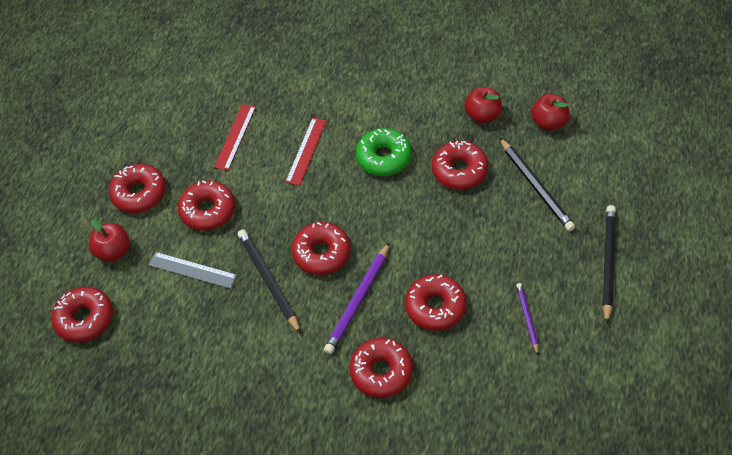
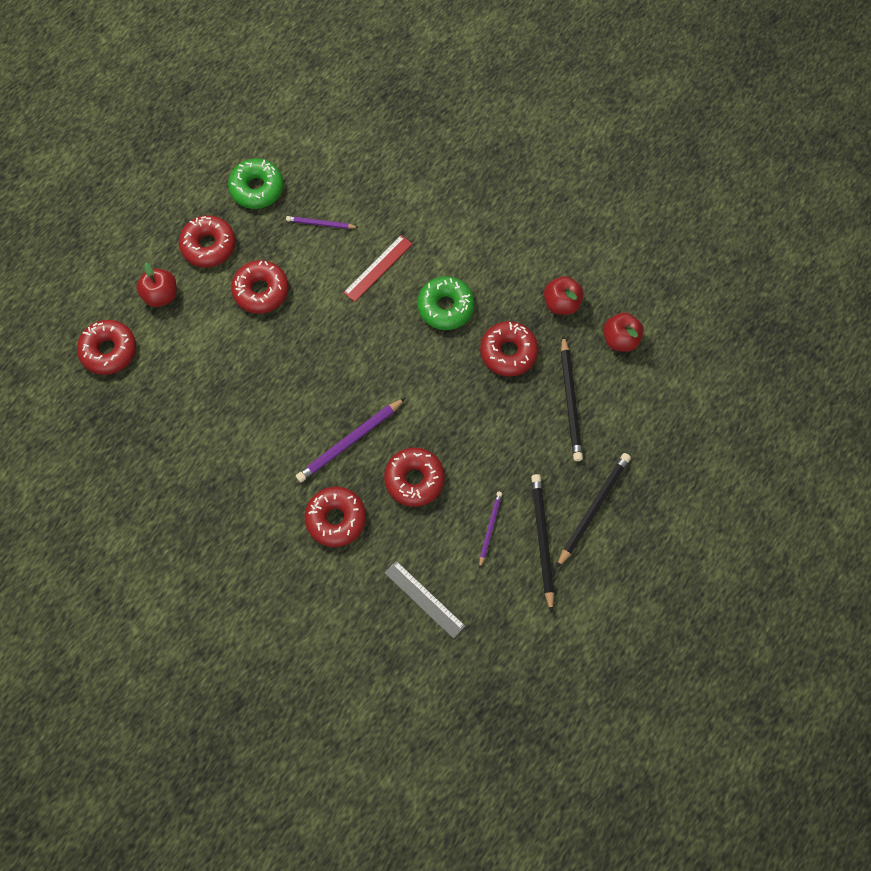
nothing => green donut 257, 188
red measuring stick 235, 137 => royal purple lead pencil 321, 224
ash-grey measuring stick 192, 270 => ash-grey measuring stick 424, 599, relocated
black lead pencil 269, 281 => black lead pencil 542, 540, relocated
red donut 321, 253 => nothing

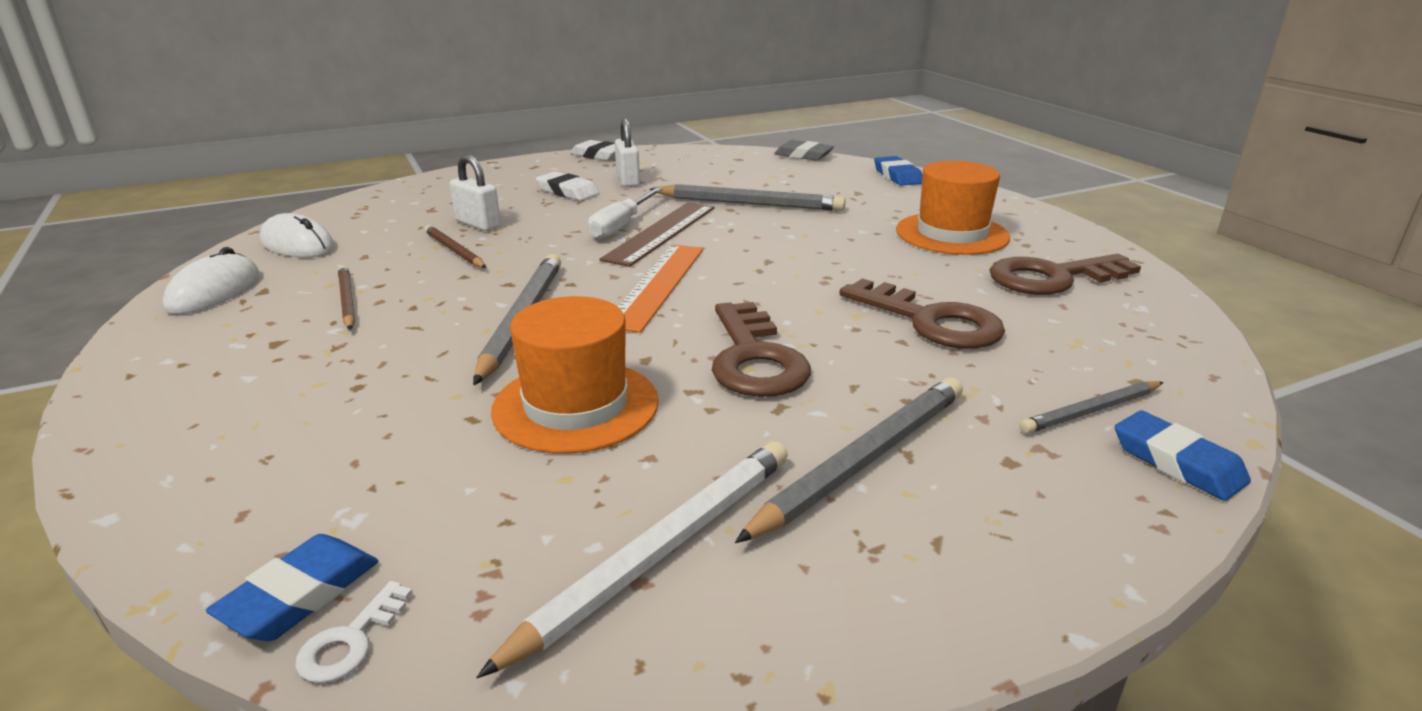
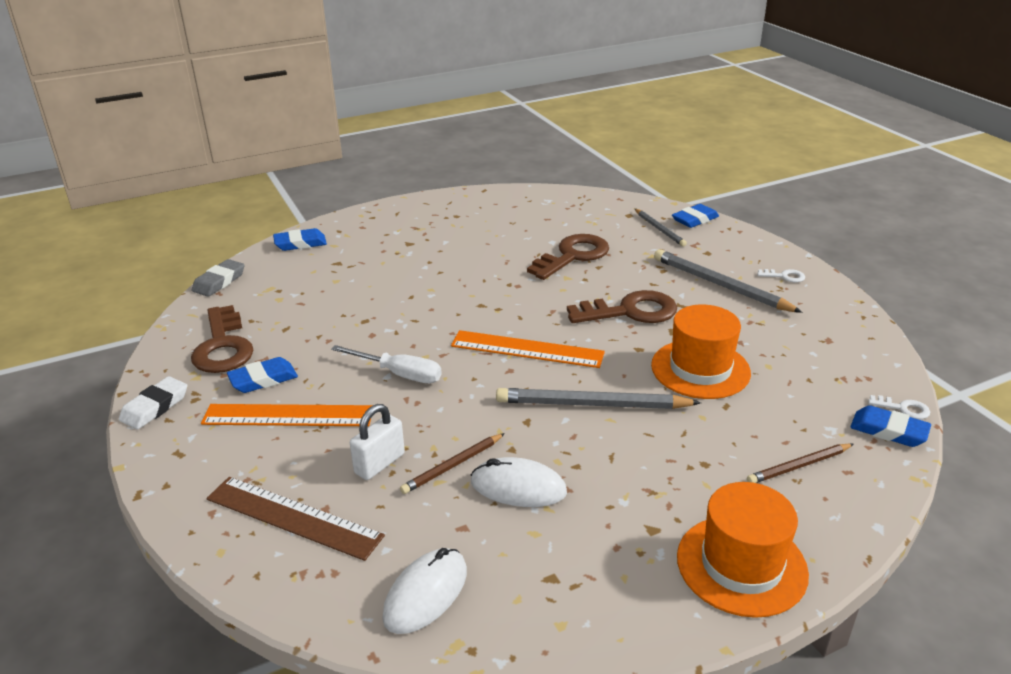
dark brown latchkey 1052, 278 => dark brown latchkey 223, 346, relocated
snow-white gum eraser 567, 191 => orange-coloured measuring stick 288, 416
dark brown measuring stick 661, 233 => dark brown measuring stick 293, 517, relocated
snow-white padlock 628, 180 => cobalt gum eraser 263, 379
snow-white computer mouse 214, 291 => snow-white computer mouse 518, 487, relocated
orange-coloured hat 952, 234 => orange-coloured hat 741, 565, relocated
dark brown lead pencil 347, 301 => dark brown lead pencil 799, 466, relocated
nothing => snow-white latchkey 784, 276
snow-white lead pencil 660, 551 => nothing
ash-grey lead pencil 749, 203 => nothing

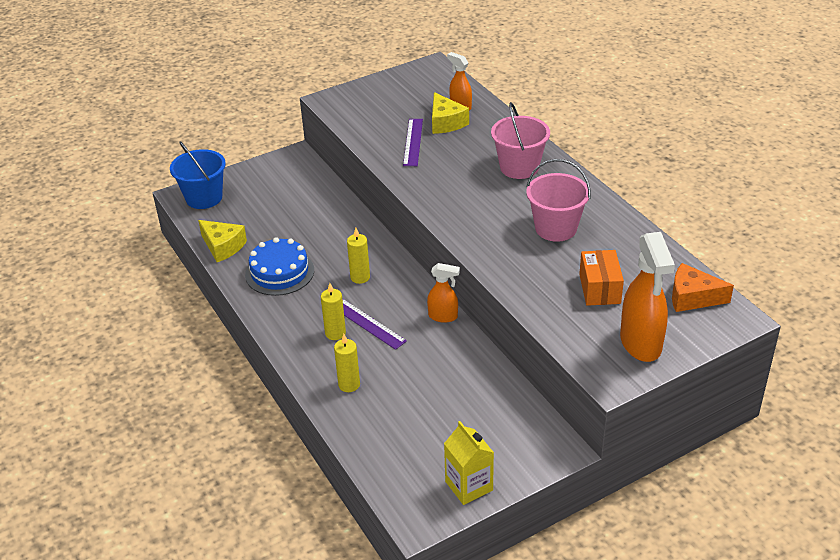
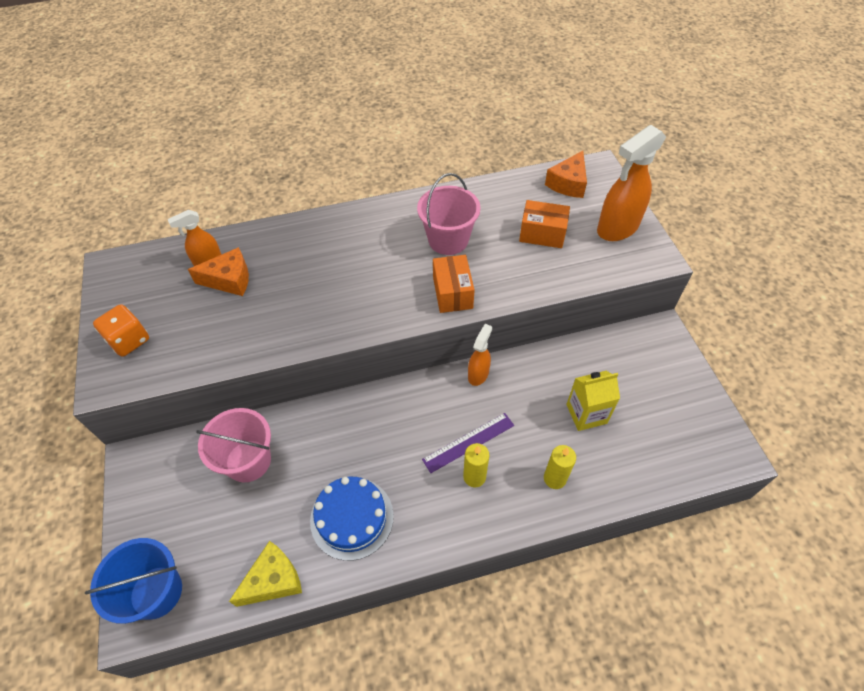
nothing => orange-coloured dice 129, 340
golden cheese wedge 446, 122 => orange-coloured cheese wedge 229, 280
rose-pink bucket 519, 167 => rose-pink bucket 248, 461, relocated
nothing => orange-coloured box 452, 293
golden juice carton 469, 486 => golden juice carton 586, 414, relocated
orange-coloured spray cleaner 641, 344 => orange-coloured spray cleaner 617, 228, 135 degrees clockwise
golden candle 360, 277 => nothing
royal purple measuring stick 413, 142 => nothing

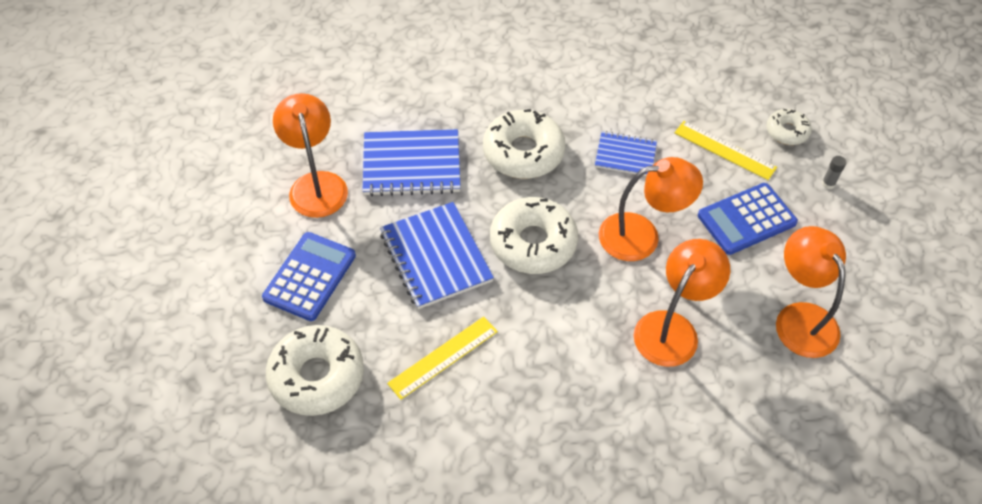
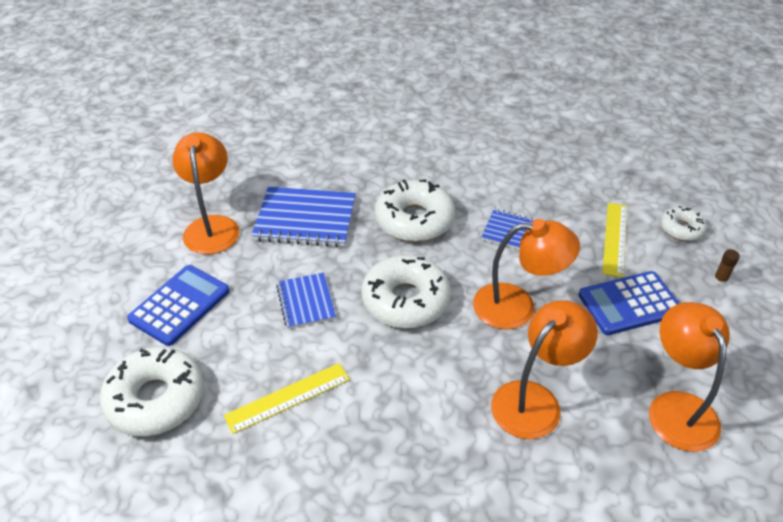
cobalt notebook 435, 257 => cobalt notebook 306, 302, x0.60
golden measuring stick 724, 150 => golden measuring stick 615, 238, 60 degrees clockwise
ash-grey glue stick 828, 184 => dark brown glue stick 720, 280

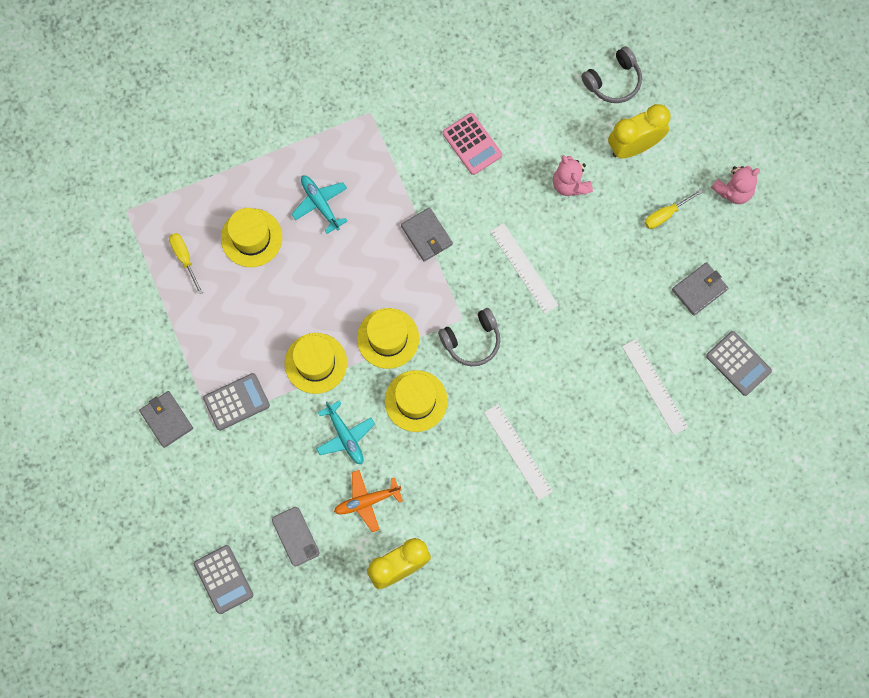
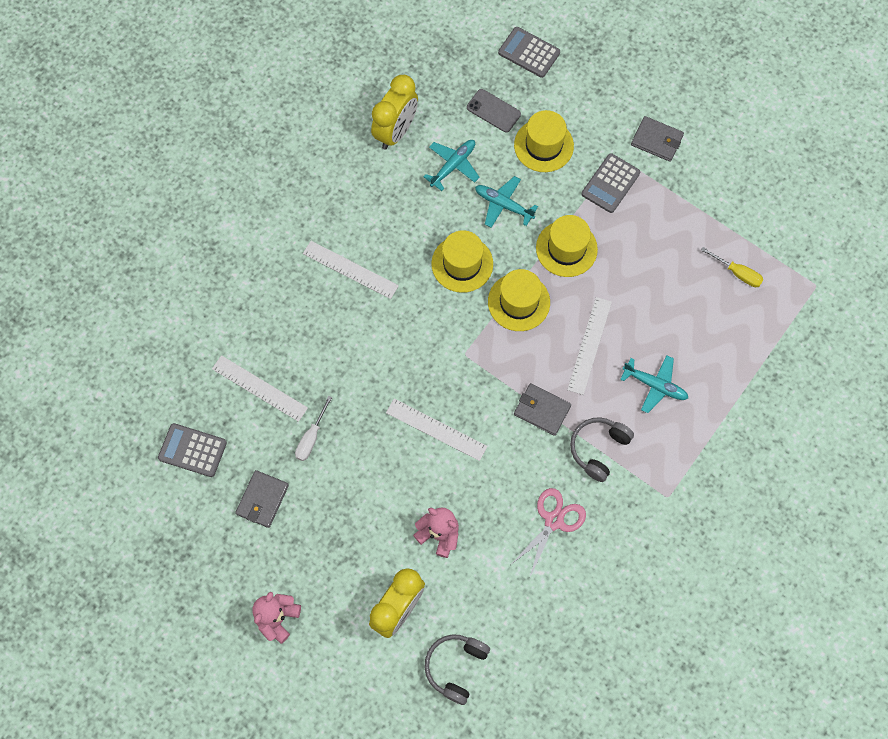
nothing => snow-white hand screwdriver 311, 437
orange-coloured aeroplane 367, 501 => aqua aeroplane 453, 166
rose-pink adding machine 472, 144 => rose-pink shears 554, 521
golden hat 251, 238 => golden hat 543, 145, relocated
nothing => snow-white measuring stick 590, 345
ash-grey headphones 472, 341 => ash-grey headphones 598, 449, relocated
golden hand screwdriver 666, 214 => nothing

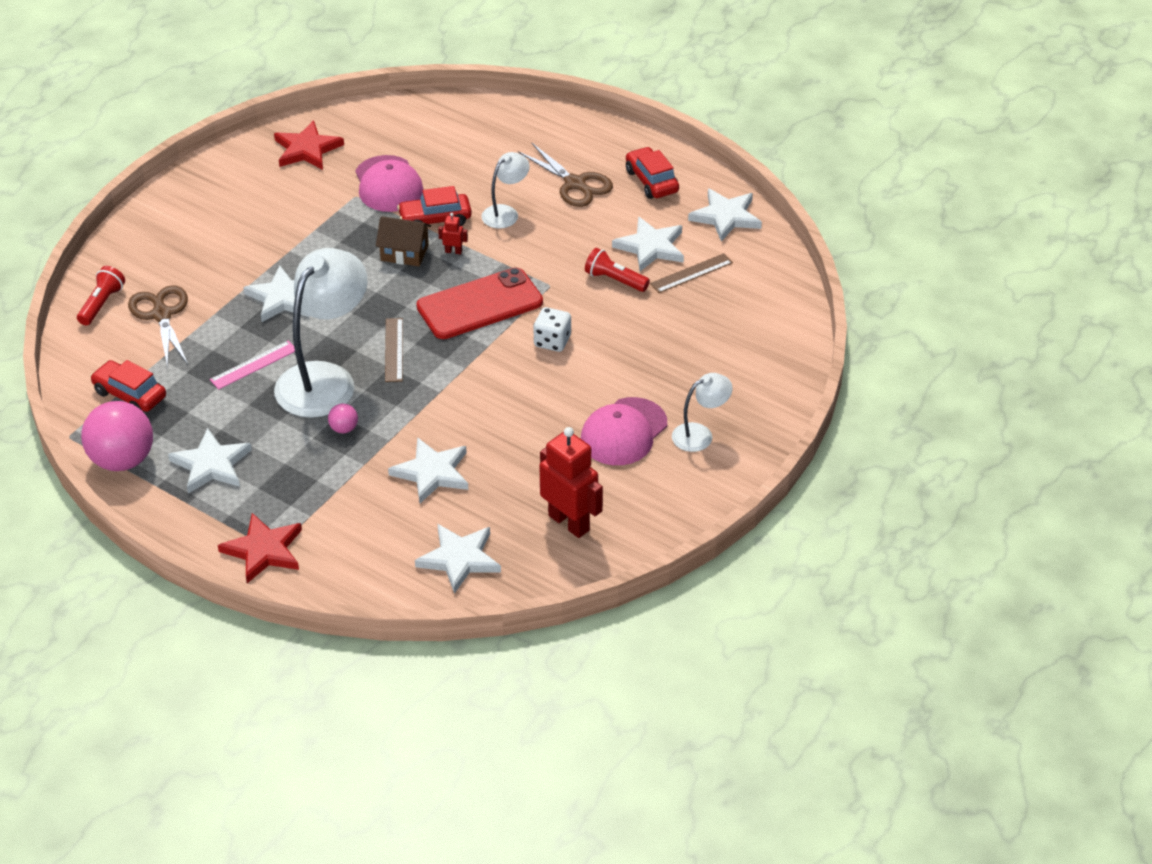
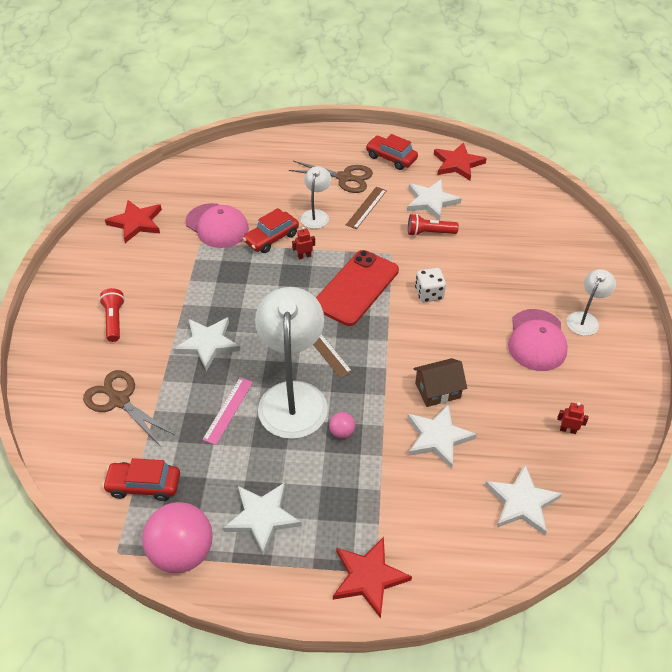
red torch 101, 304 => red torch 114, 320, relocated
dark brown measuring stick 691, 273 => dark brown measuring stick 366, 207, relocated
dark brown toy house 404, 253 => dark brown toy house 437, 390, relocated
snow-white star shape 726, 217 => red star shape 457, 164
red robot 569, 522 => red robot 568, 430, x0.42

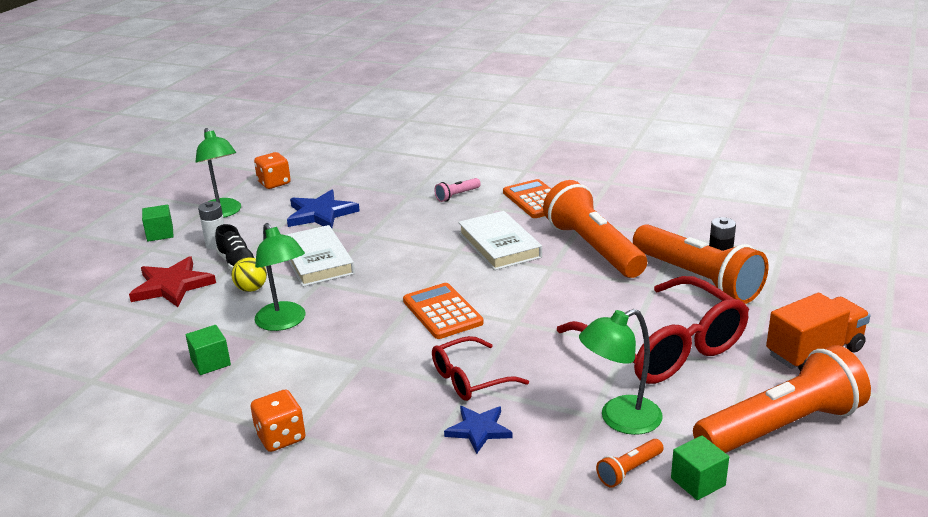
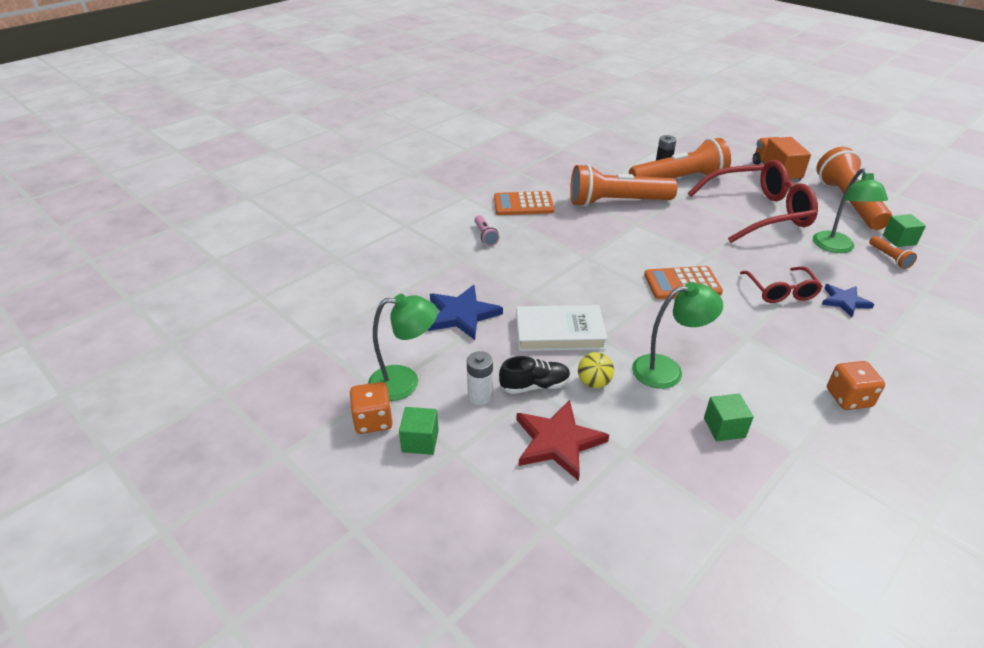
orange-coloured dice 274, 183 => orange-coloured dice 373, 420, relocated
snow-white hardcover 499, 245 => nothing

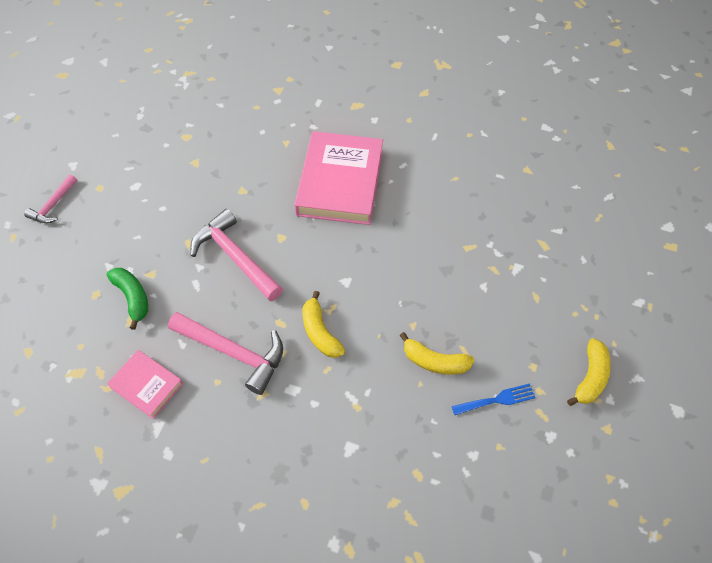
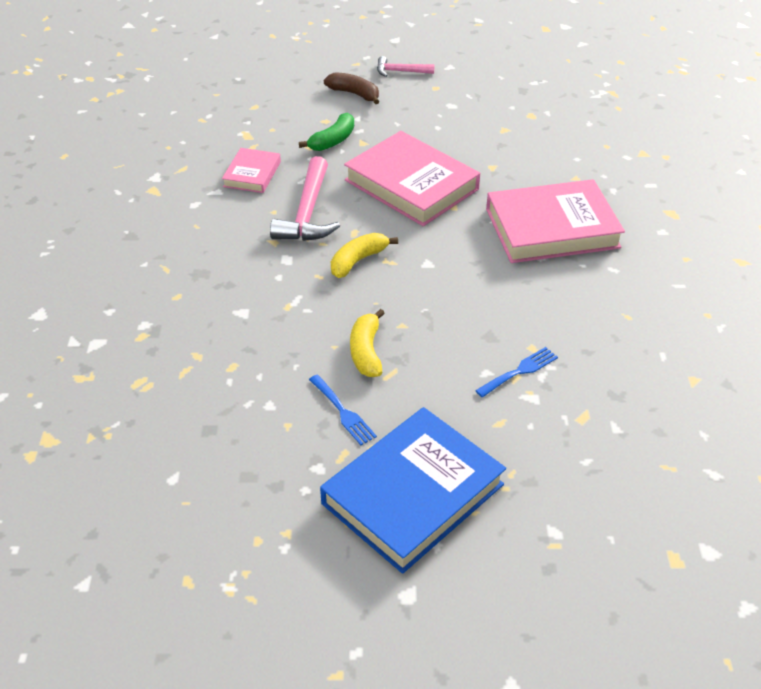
golden toy banana 590, 377 => cobalt hardcover 413, 494
nothing => dark brown toy banana 354, 94
rose-pink hammer 235, 257 => rose-pink hardcover 411, 185
nothing => cobalt table fork 520, 371

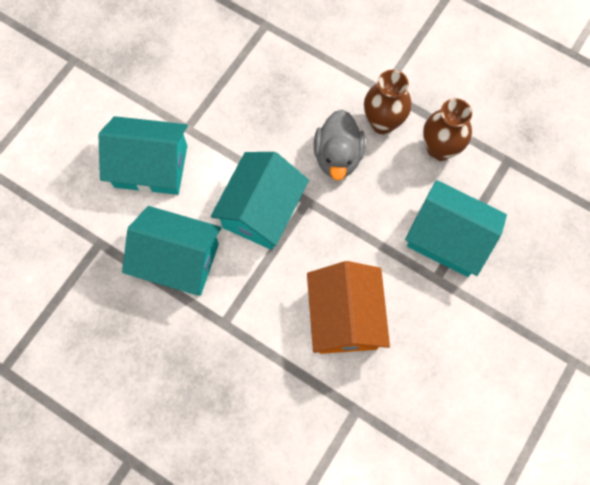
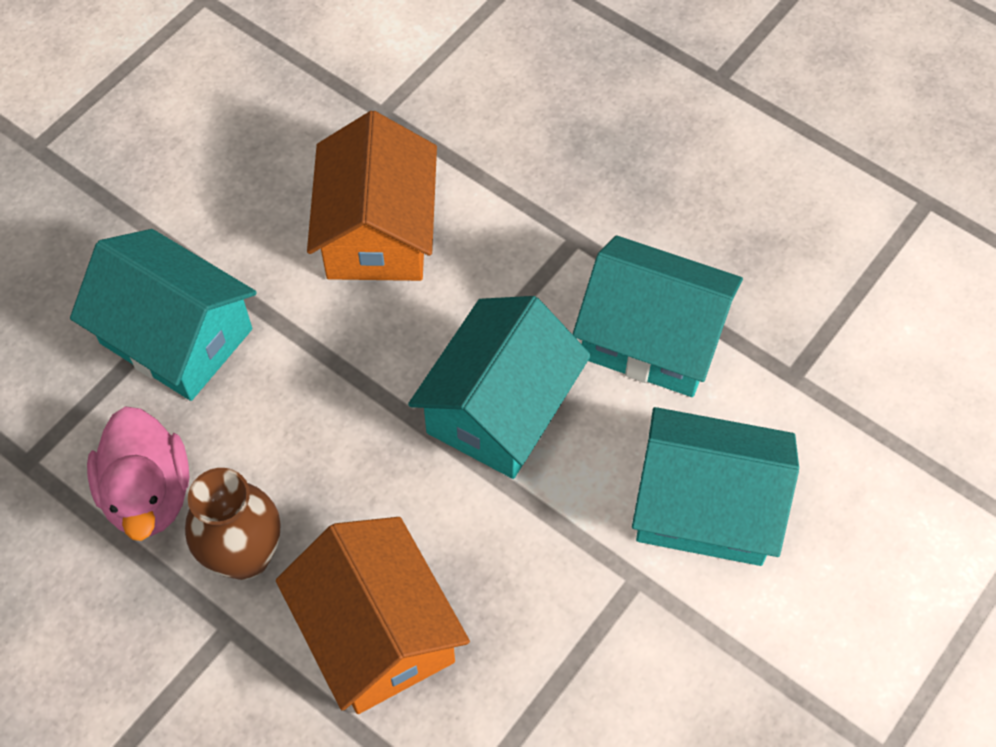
dark brown vase 439, 149 => rose-pink toy duck 148, 494
nothing => orange-coloured toy house 376, 632
ash-grey toy duck 338, 156 => nothing

